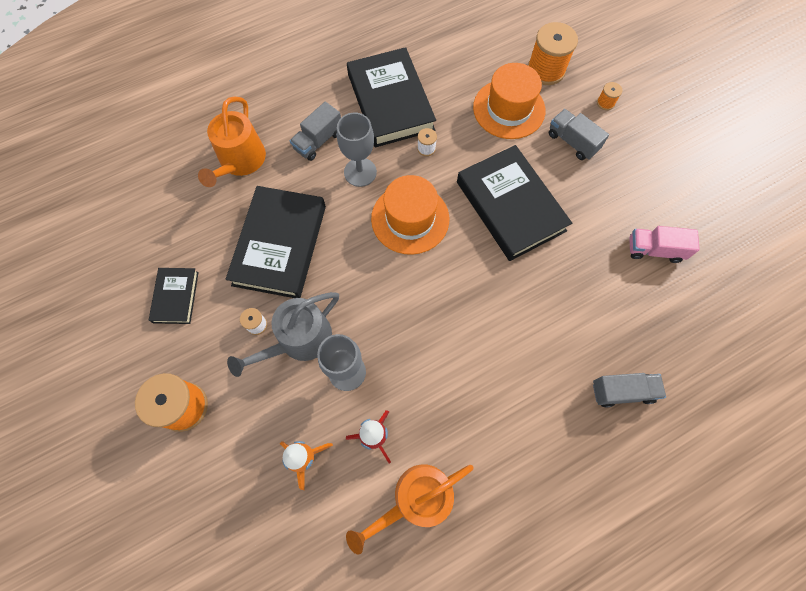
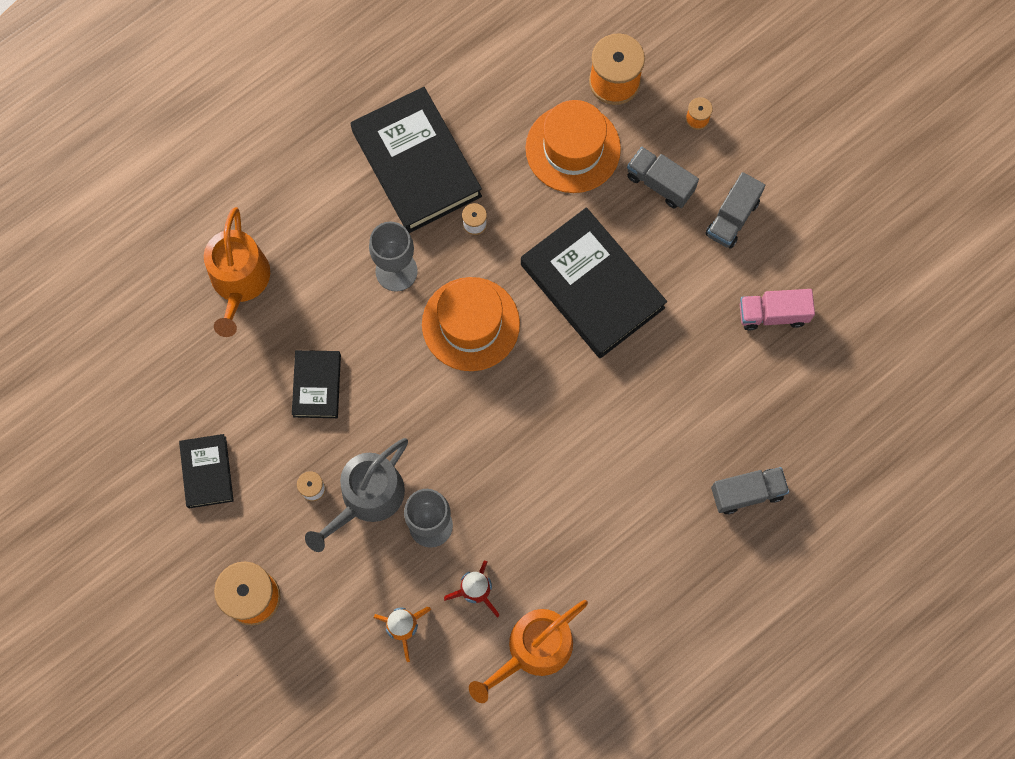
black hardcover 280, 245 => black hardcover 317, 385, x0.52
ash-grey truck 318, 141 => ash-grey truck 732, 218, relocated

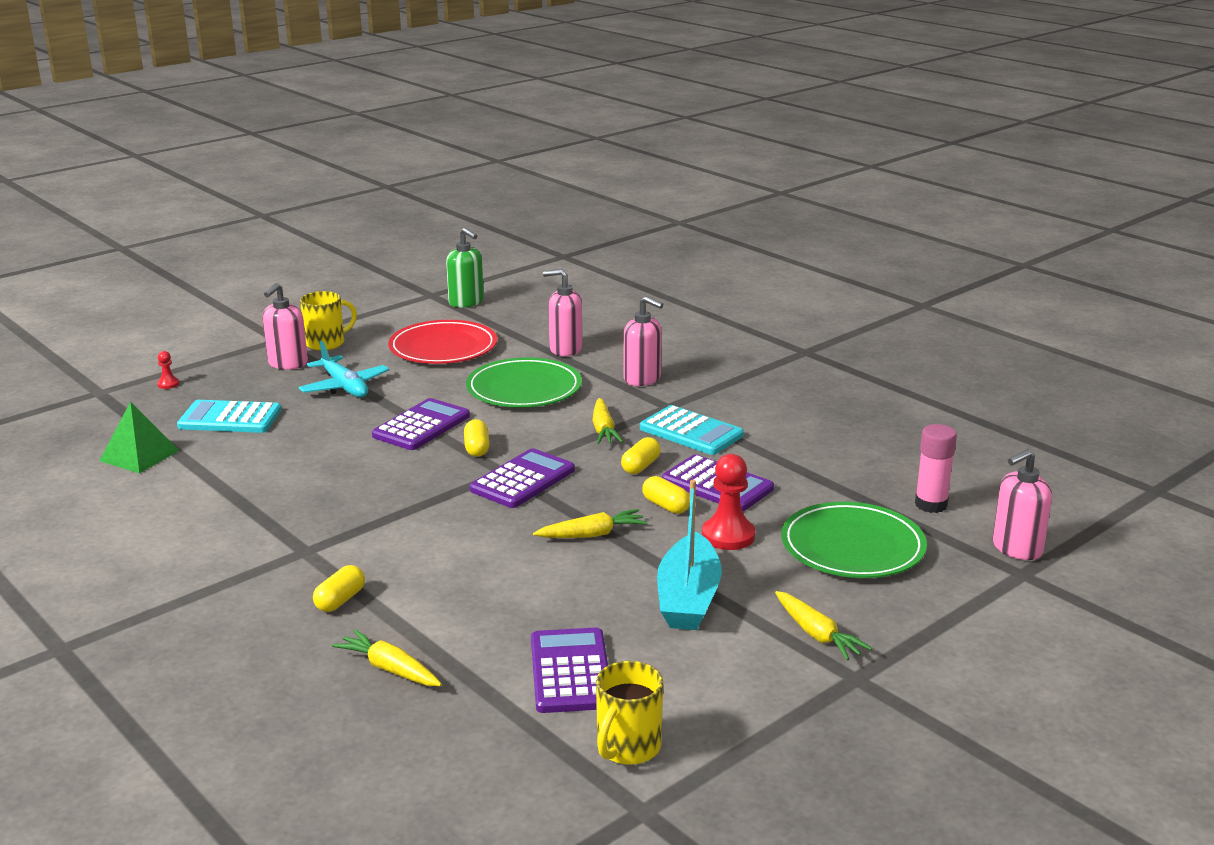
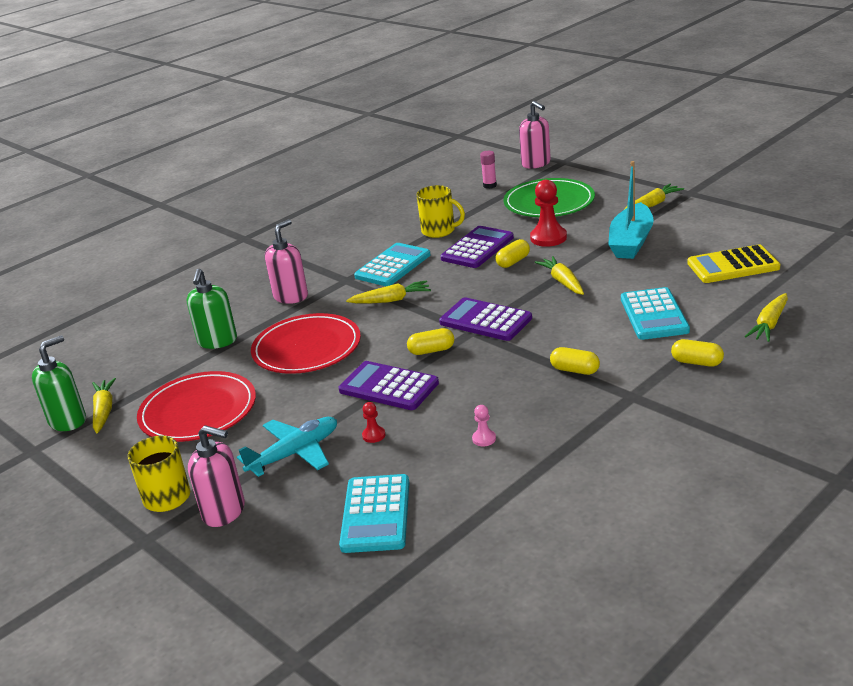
nothing => golden carrot 104, 411
rose-pink pump bottle 565, 349 => green pump bottle 217, 341
green flat dish 524, 388 => red flat dish 307, 348
red game pawn 168, 384 => red game pawn 374, 435, relocated
golden coffee mug 627, 747 => golden coffee mug 439, 231, relocated
nothing => rose-pink game pawn 484, 439
rose-pink glue stick 931, 505 => rose-pink glue stick 490, 185, x0.66
golden capsule 640, 466 => golden capsule 575, 370, relocated
aqua boat 688, 598 => aqua boat 631, 242, 105 degrees clockwise
nothing => aqua adding machine 654, 315
royal purple adding machine 570, 672 => golden adding machine 733, 265
green pyramid 139, 455 => nothing

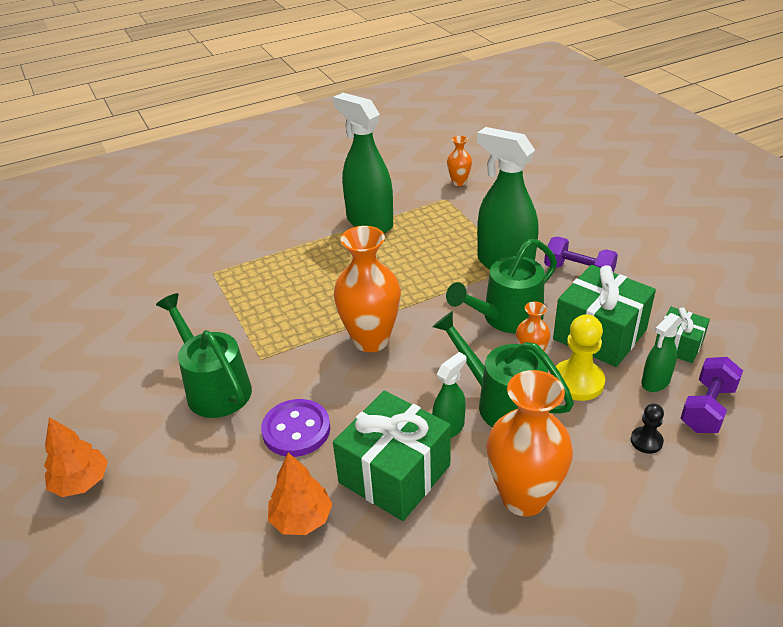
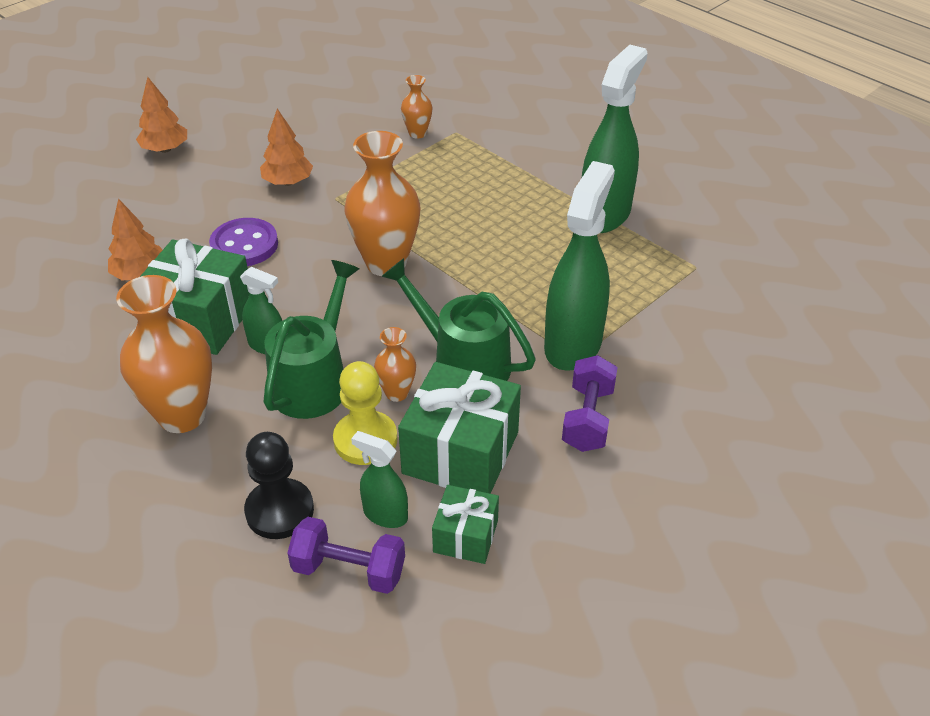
black game pawn 646, 441 => black game pawn 279, 511, x1.79
green watering pot 214, 387 => orange-coloured fir tree 288, 182
orange-coloured vase 459, 182 => orange-coloured vase 417, 133, relocated

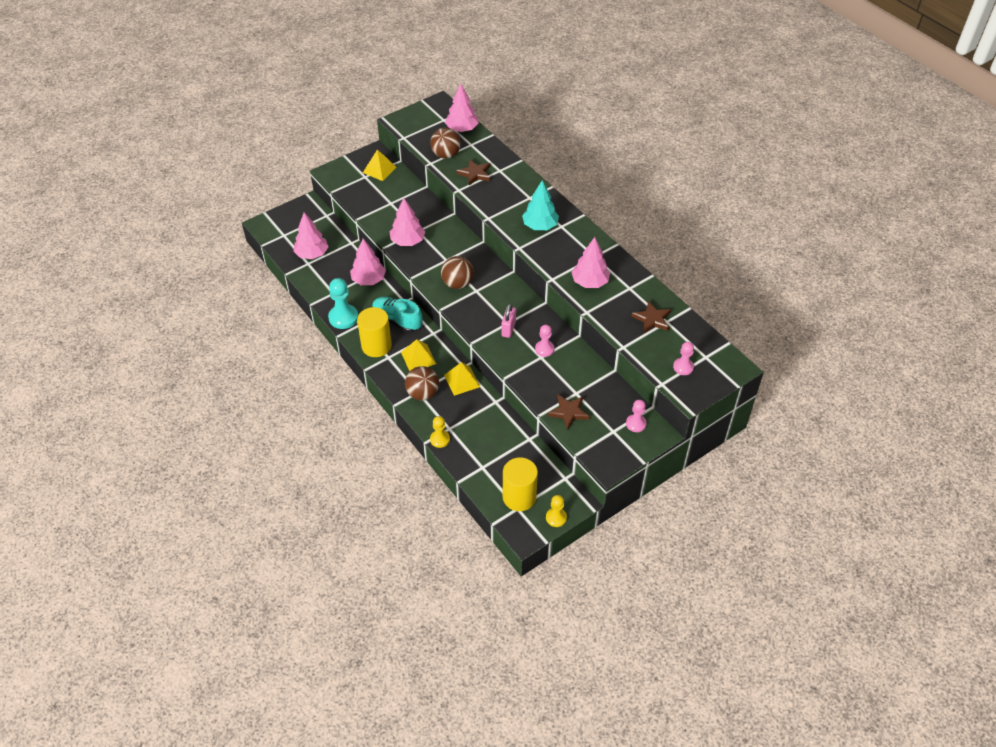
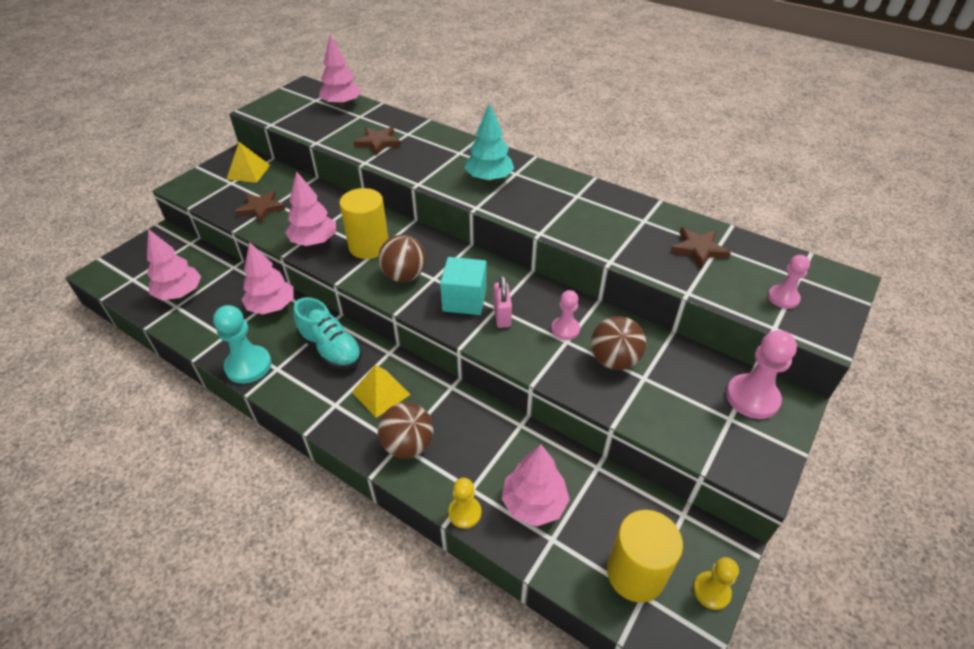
dark brown star shape 569, 412 => dark brown star shape 261, 208, relocated
aqua shoe 397, 320 => aqua shoe 331, 349, 150 degrees counterclockwise
golden solid cylinder 376, 346 => golden solid cylinder 369, 246, relocated
nothing => aqua cube 464, 300
rose-pink fir tree 590, 282 => rose-pink fir tree 534, 503, relocated
dark brown ball 446, 155 => dark brown ball 614, 360, relocated
rose-pink game pawn 636, 424 => rose-pink game pawn 752, 398, x1.64
golden pyramid 462, 380 => nothing

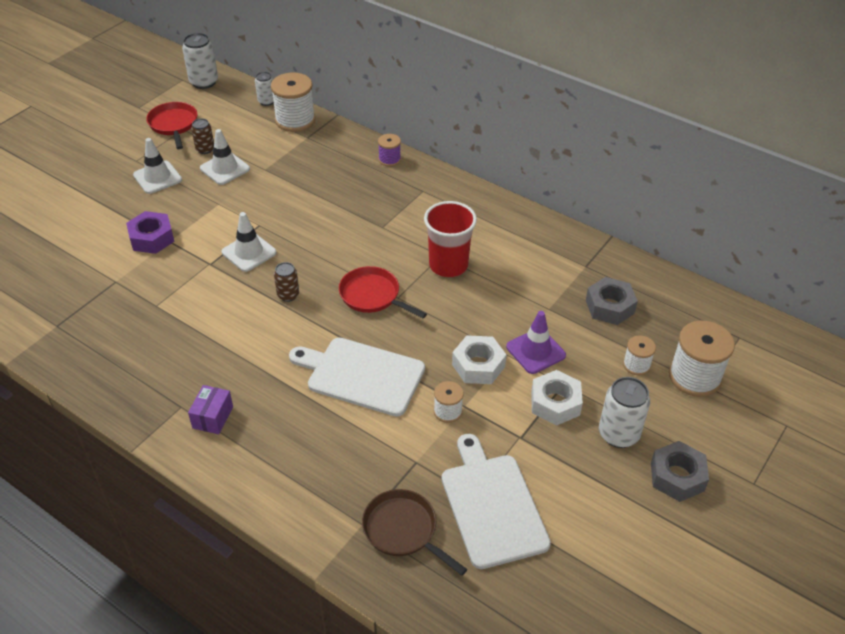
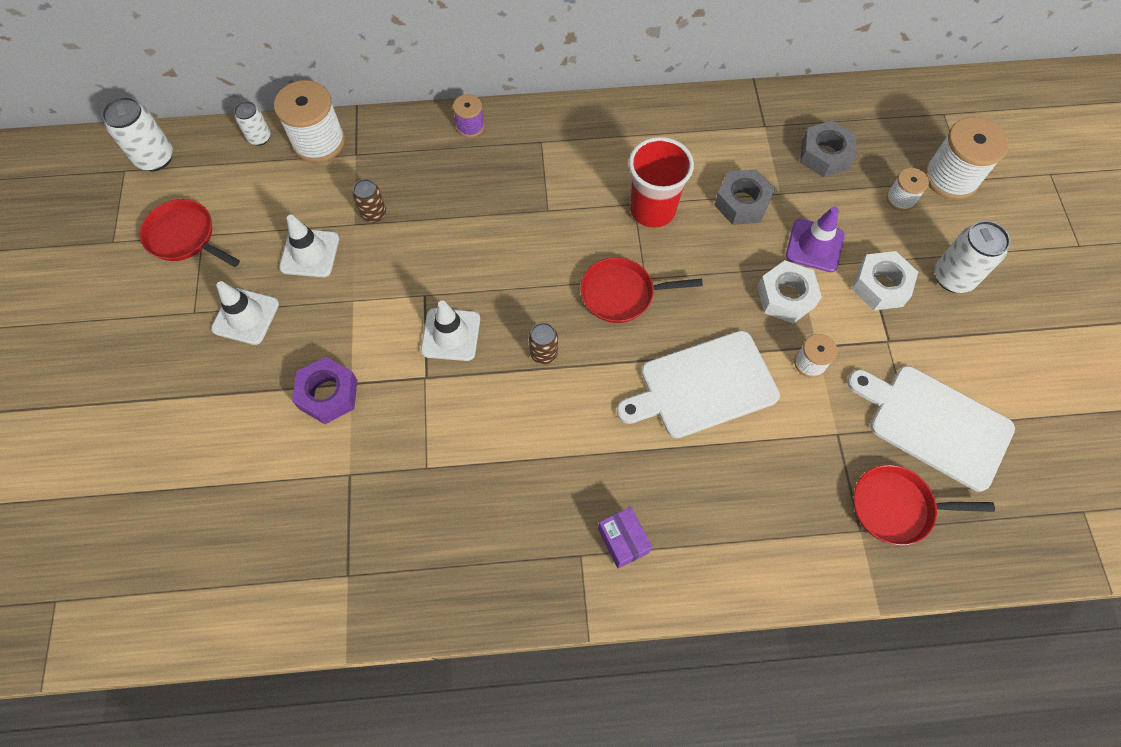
dark brown soda can 205, 149 => dark brown soda can 374, 214, relocated
ash-grey hex nut 677, 476 => ash-grey hex nut 742, 203, relocated
dark brown frying pan 403, 530 => red frying pan 896, 507

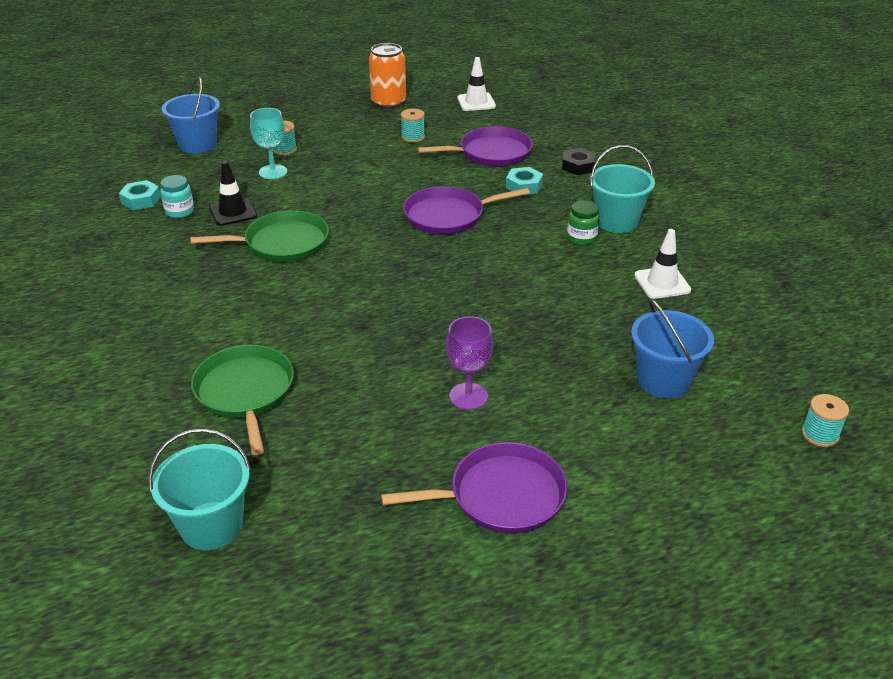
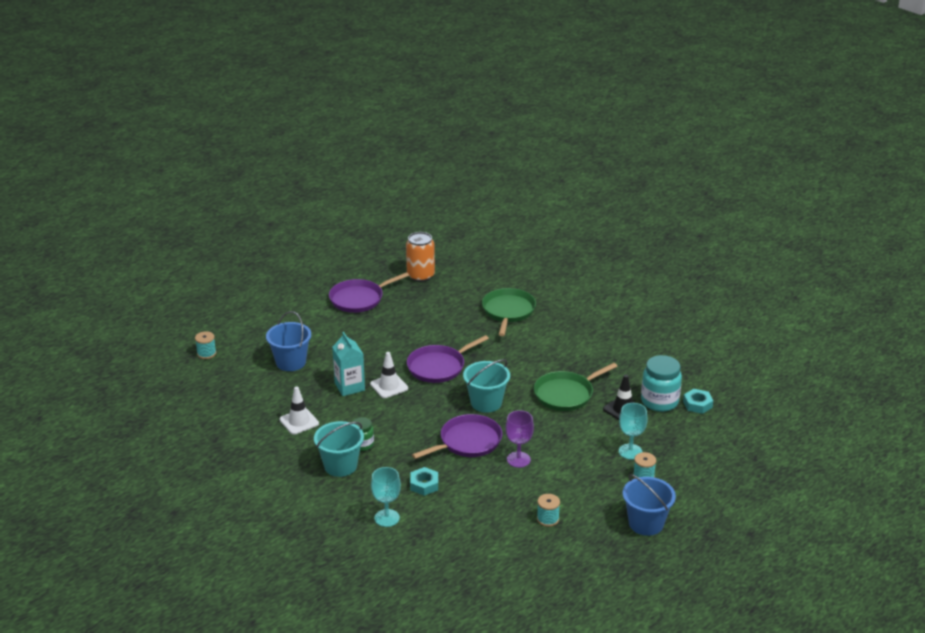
nothing => aqua juice carton 349, 387
snow-white traffic cone 476, 102 => snow-white traffic cone 389, 386, relocated
black hex nut 578, 166 => aqua goblet 387, 518
orange-coloured soda can 388, 102 => orange-coloured soda can 420, 276, relocated
royal purple frying pan 491, 153 => royal purple frying pan 438, 367, relocated
aqua bucket 211, 525 => aqua bucket 486, 403, relocated
green frying pan 245, 393 => green frying pan 508, 311, 135 degrees counterclockwise
royal purple goblet 468, 396 => royal purple goblet 518, 459, relocated
cobalt bucket 197, 144 => cobalt bucket 646, 523, relocated
aqua jar 179, 211 => aqua jar 659, 401, x1.74

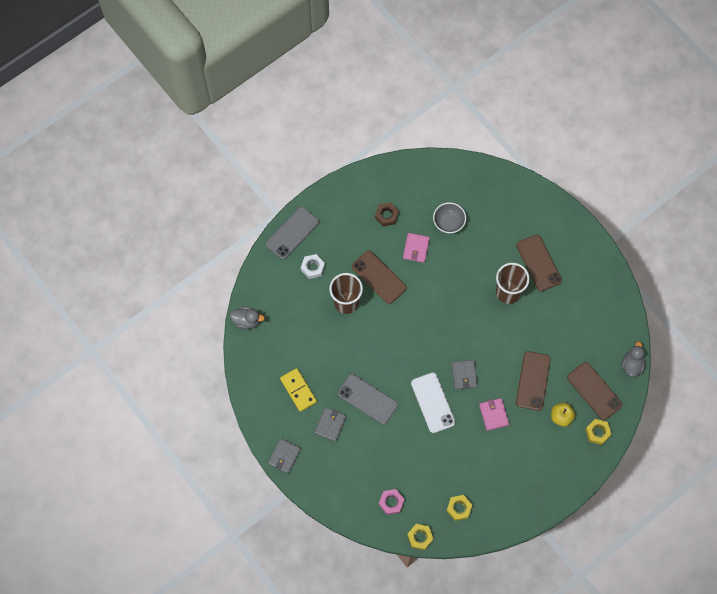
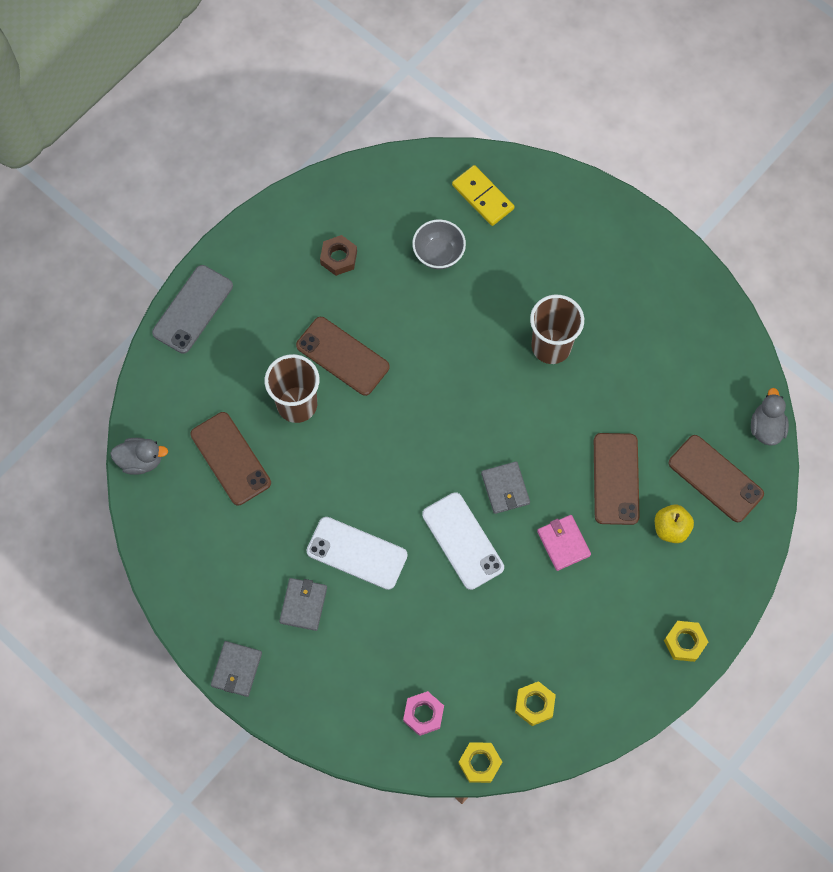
dark brown smartphone 538, 263 => dark brown smartphone 231, 458, relocated
ash-grey smartphone 367, 399 => snow-white smartphone 357, 553
golden domino tile 298, 390 => golden domino tile 482, 197, relocated
golden hex nut 597, 432 => golden hex nut 684, 642, relocated
snow-white hex nut 313, 267 => nothing
rose-pink billfold 416, 248 => nothing

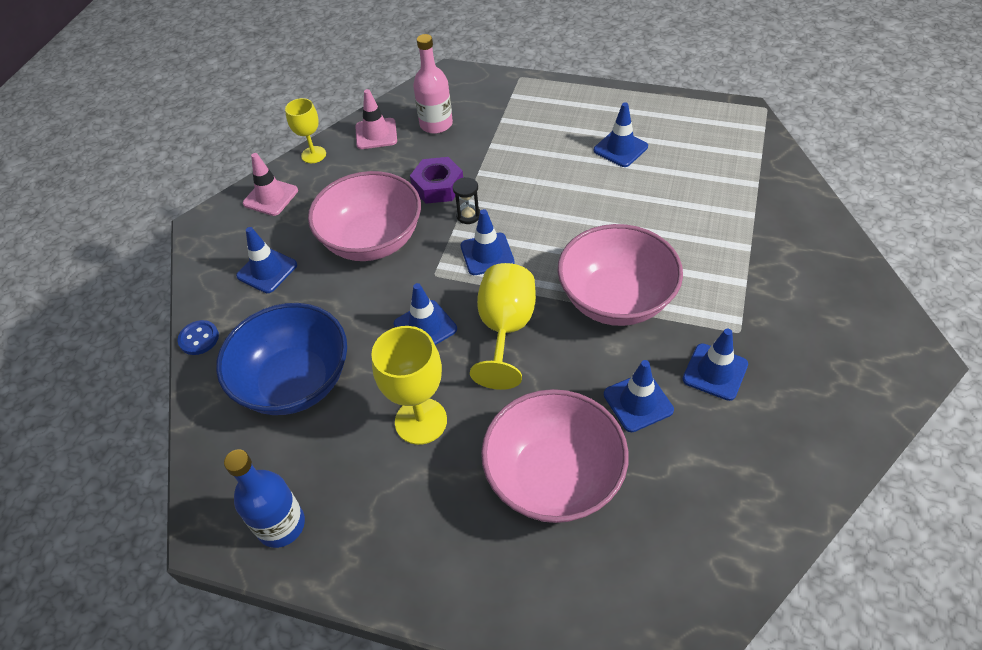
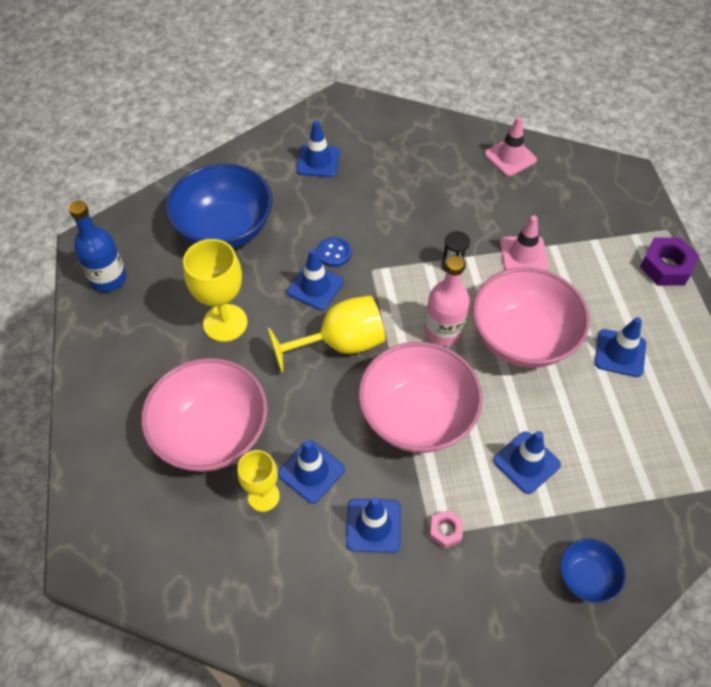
golden goblet 313, 155 => golden goblet 263, 496, relocated
cobalt shirt button 199, 338 => cobalt shirt button 334, 253, relocated
rose-pink drink bottle 436, 124 => rose-pink drink bottle 443, 331, relocated
nothing => rose-pink hex nut 445, 531
rose-pink serving bowl 372, 240 => rose-pink serving bowl 522, 338, relocated
cobalt traffic cone 487, 254 => cobalt traffic cone 526, 462, relocated
rose-pink traffic cone 270, 197 => rose-pink traffic cone 523, 254, relocated
nothing => cobalt serving bowl 586, 577
royal purple hex nut 438, 186 => royal purple hex nut 666, 266, relocated

